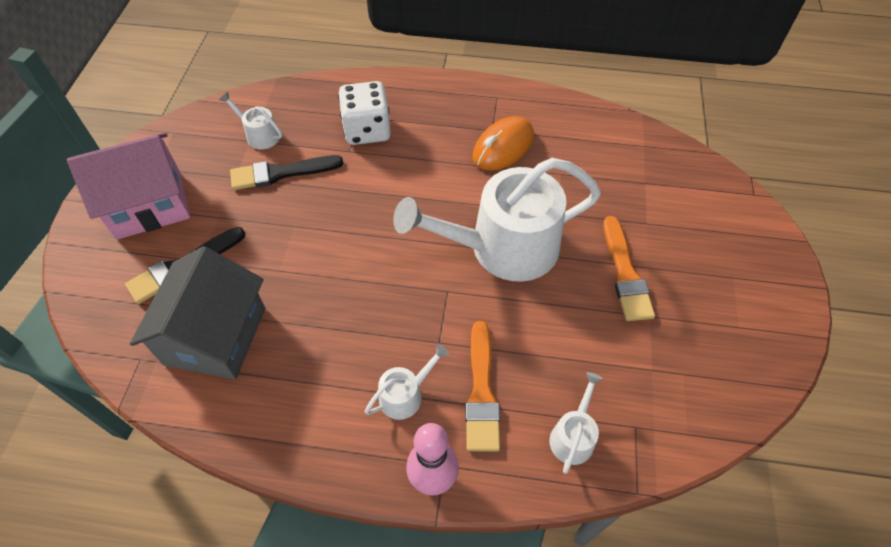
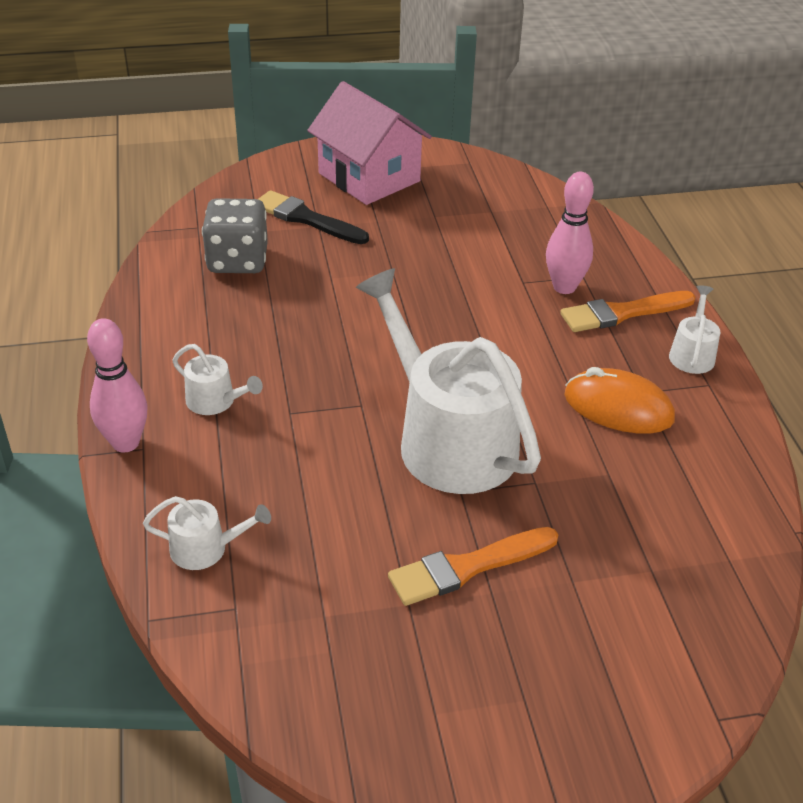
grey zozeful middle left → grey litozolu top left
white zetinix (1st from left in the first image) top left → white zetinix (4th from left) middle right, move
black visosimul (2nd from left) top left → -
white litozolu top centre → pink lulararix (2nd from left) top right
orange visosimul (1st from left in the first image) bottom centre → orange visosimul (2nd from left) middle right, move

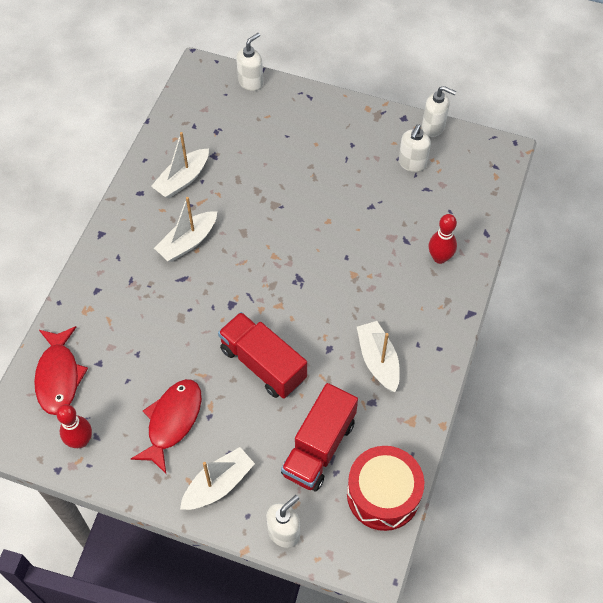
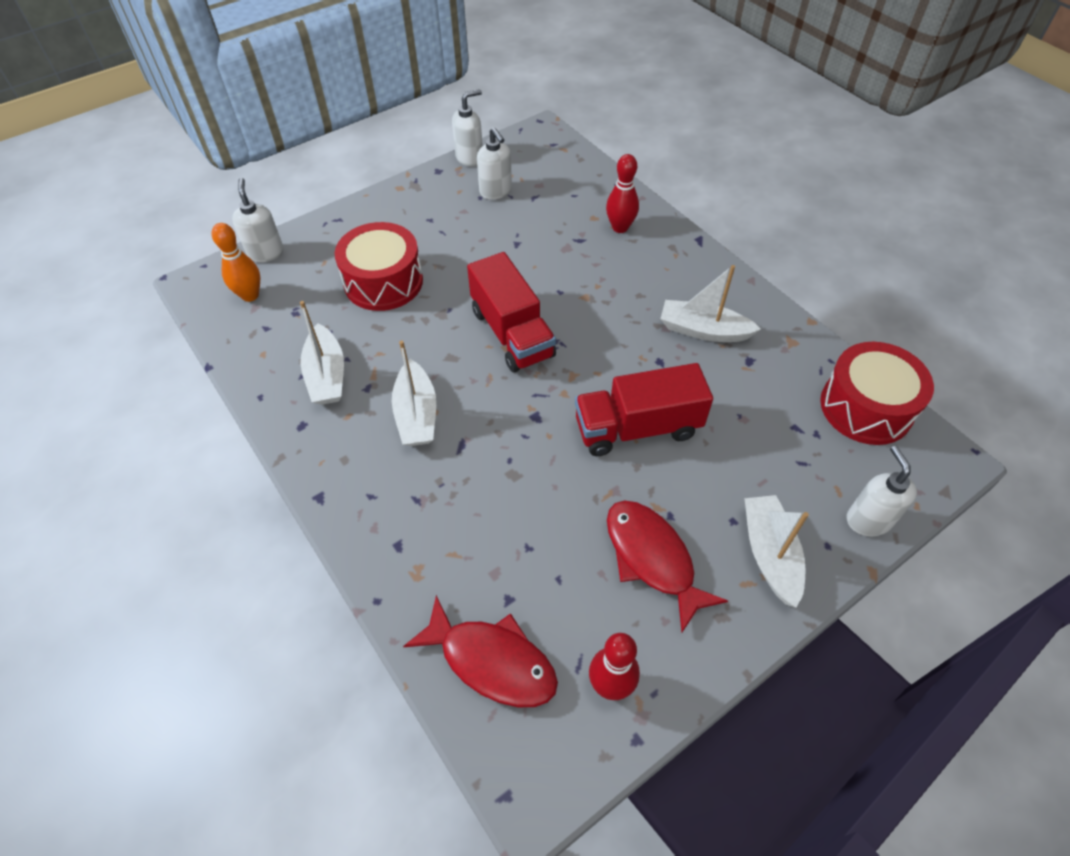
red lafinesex (2nd from left in the first image) bottom centre → red lafinesex (1st from left) centre, move
- → orange lulararix top left
- → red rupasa (1st from left) top centre

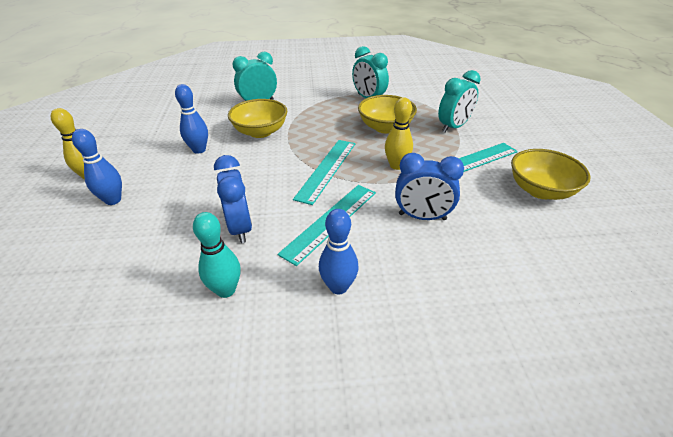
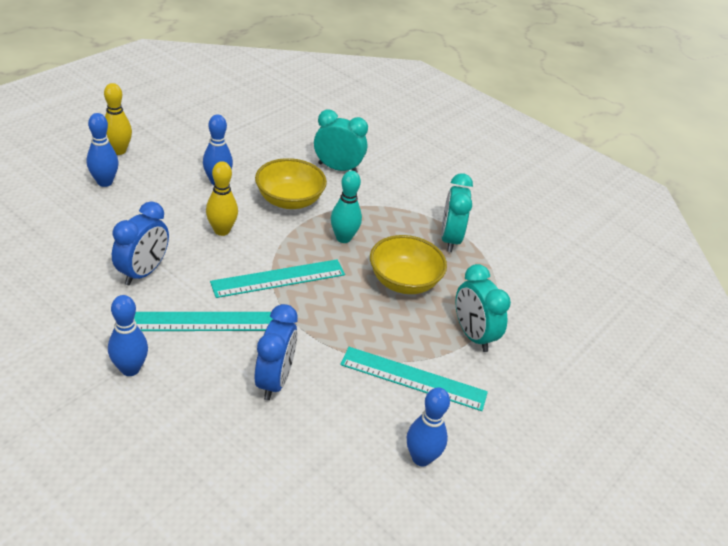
turquoise lulararix middle left → turquoise lulararix centre, move
yellow lulararix (2nd from left) top centre → yellow lulararix (2nd from left) middle left, move
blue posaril (2nd from left) centre, 135 degrees counterclockwise
turquoise posaril (3rd from left) top right → turquoise posaril (3rd from left) centre, 60 degrees clockwise
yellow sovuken (3rd from left) middle right → blue lulararix (4th from left) bottom centre

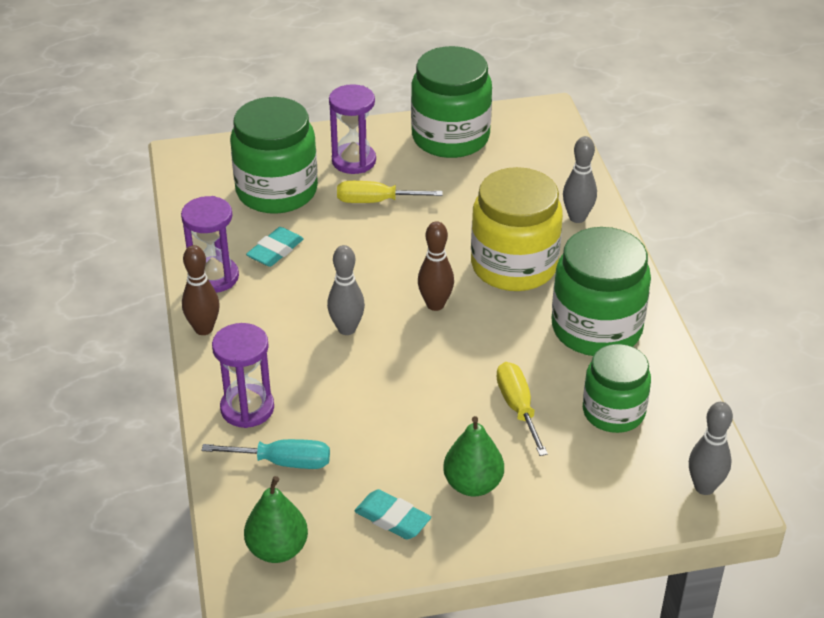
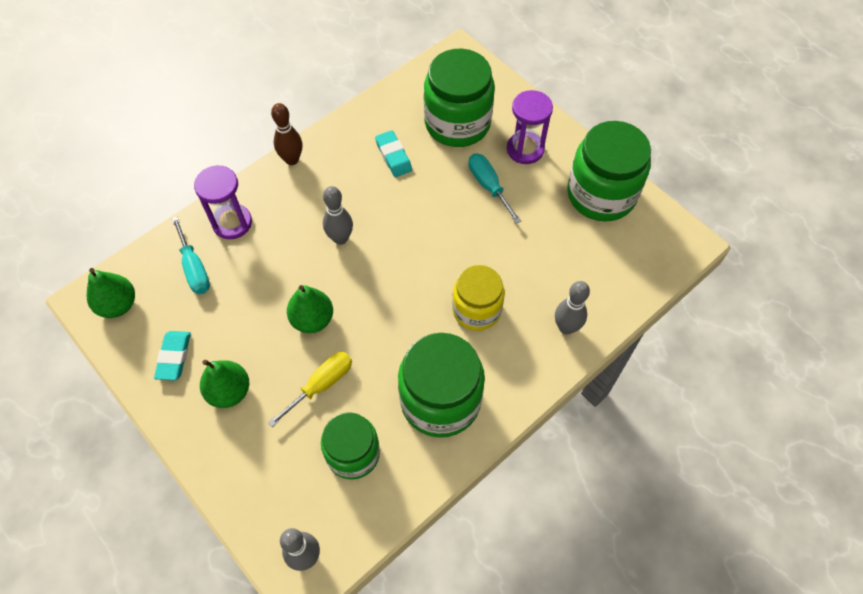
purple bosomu (1st from left) middle left → -
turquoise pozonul (1st from left in the first image) centre → turquoise pozonul (2nd from left) top centre, 60 degrees clockwise
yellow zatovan (1st from left) top centre → turquoise zatovan (2nd from left) top centre
brown lulararix (2nd from left) centre → -
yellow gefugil centre, x0.65
- → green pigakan (3rd from left) centre

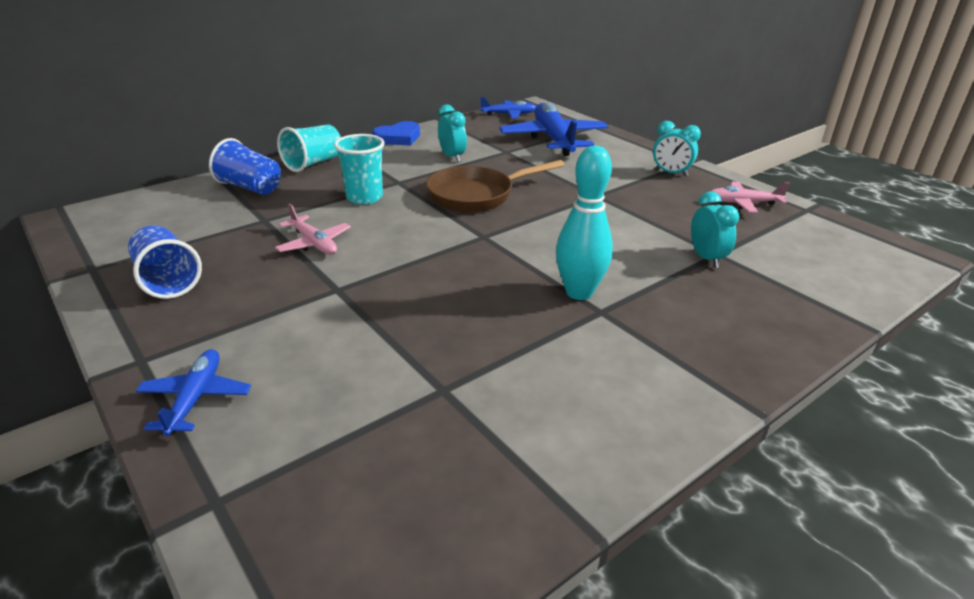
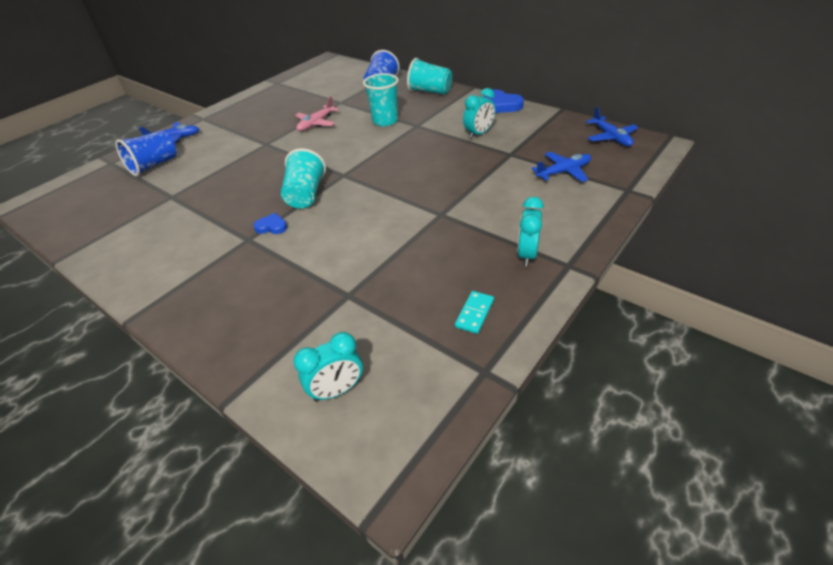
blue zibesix (1st from left) middle left → blue zibesix (1st from left) top left, move
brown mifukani top centre → -
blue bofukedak (3rd from left in the first image) top centre → blue bofukedak (2nd from left) top right, x0.52
turquoise lulararix centre → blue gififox (1st from left) middle left
turquoise posaril (3rd from left in the first image) middle right → turquoise posaril (1st from left) centre, move
pink bofukedak (2nd from left) top right → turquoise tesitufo centre
- → turquoise zibesix (1st from left) top centre

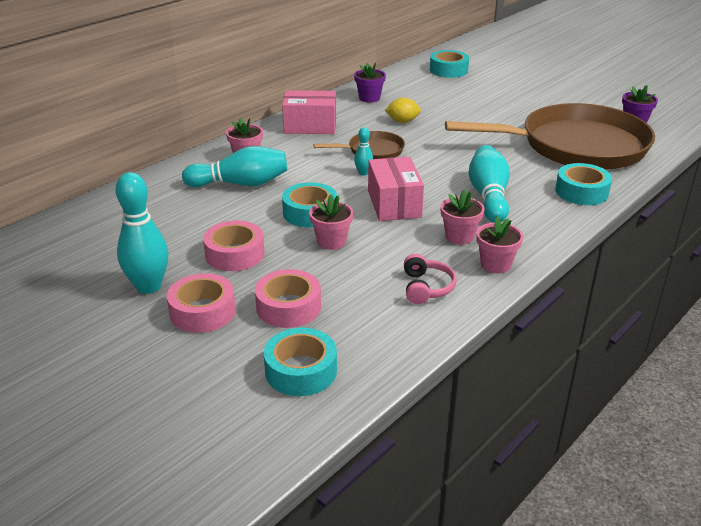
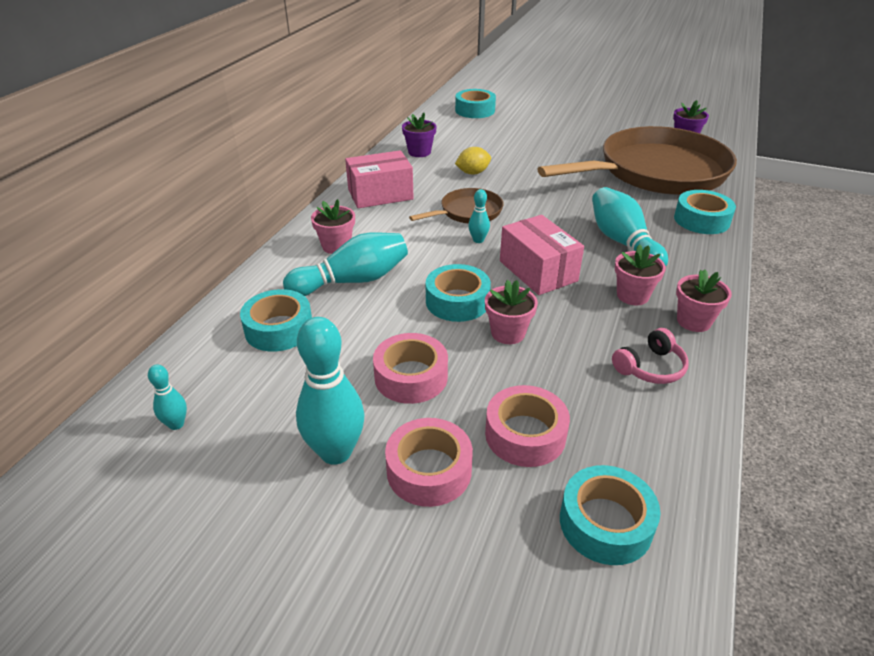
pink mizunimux centre → pink mizunimux middle right, 75 degrees clockwise
- → turquoise lulararix (1st from left) middle left
- → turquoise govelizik (1st from left) middle left

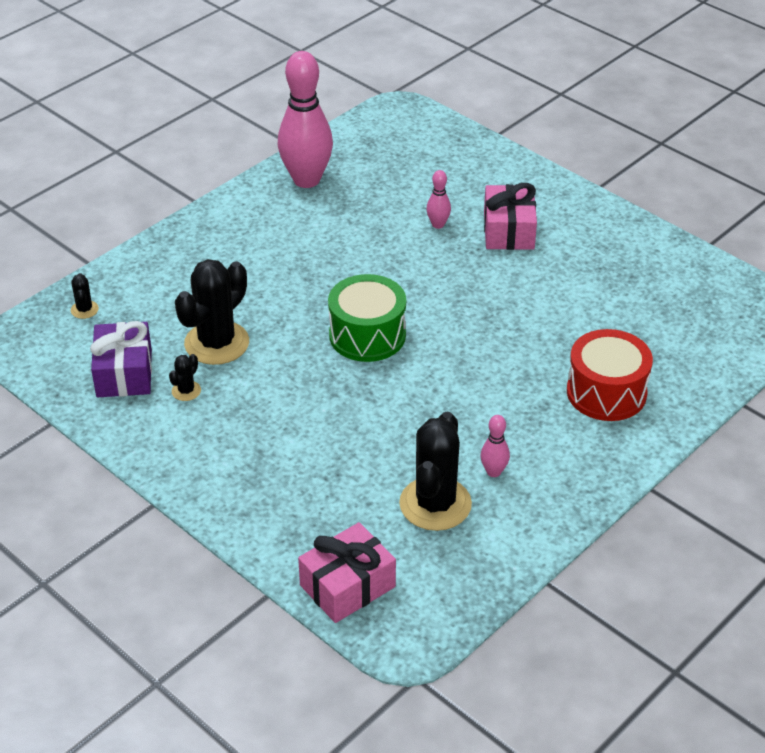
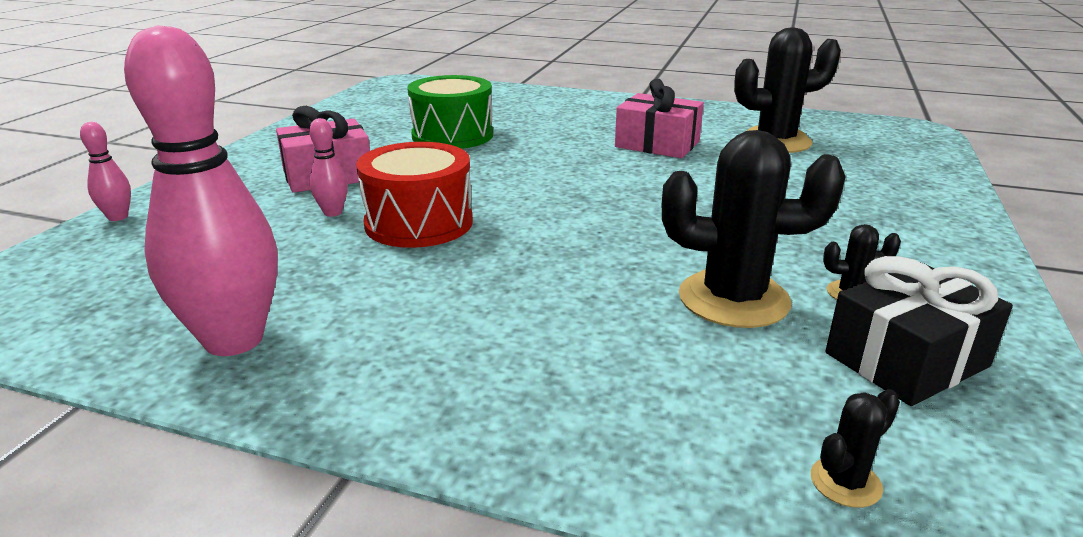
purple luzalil middle left → black luzalil middle right
pink luzalil (1st from left in the first image) bottom centre → pink luzalil (2nd from left) top centre, move
green rupasa centre → green rupasa top centre, move
pink lulararix (3rd from left in the first image) centre → pink lulararix (1st from left) top left, move
red rupasa middle right → red rupasa centre, move

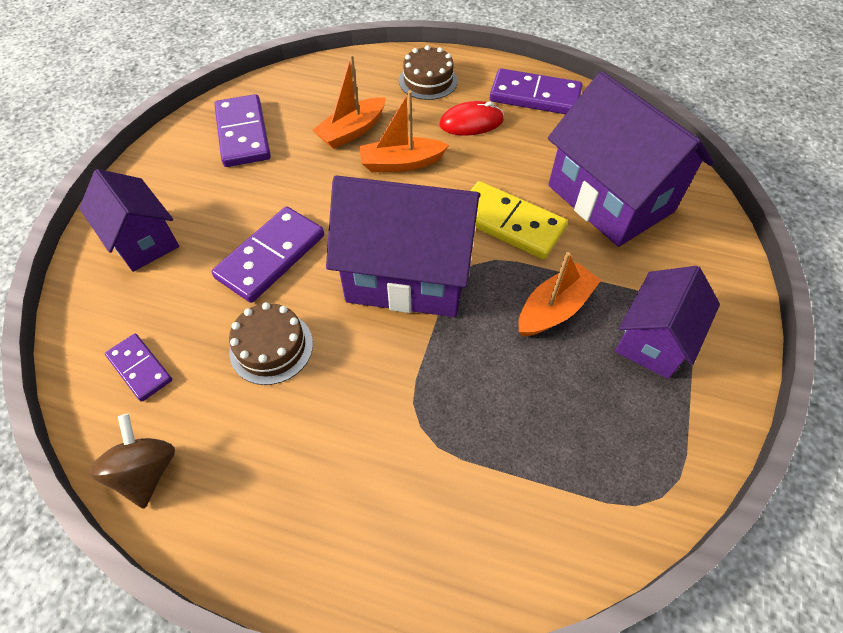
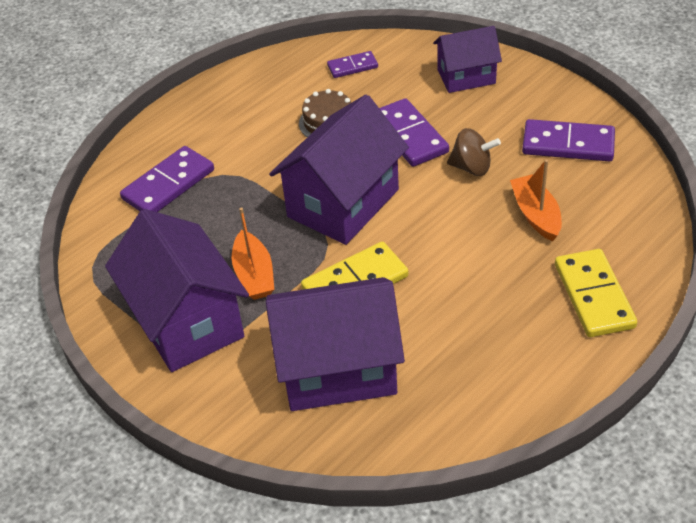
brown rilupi bottom left → brown rilupi top right, move
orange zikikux (2nd from left) top centre → -
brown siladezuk (2nd from left) top centre → yellow tesitufo (2nd from left) middle right
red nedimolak top centre → -
purple tesitufo (4th from left in the first image) top centre → purple tesitufo (1st from left) middle left, move
purple zozeful (4th from left in the first image) middle right → purple zozeful (1st from left) middle left, x1.68

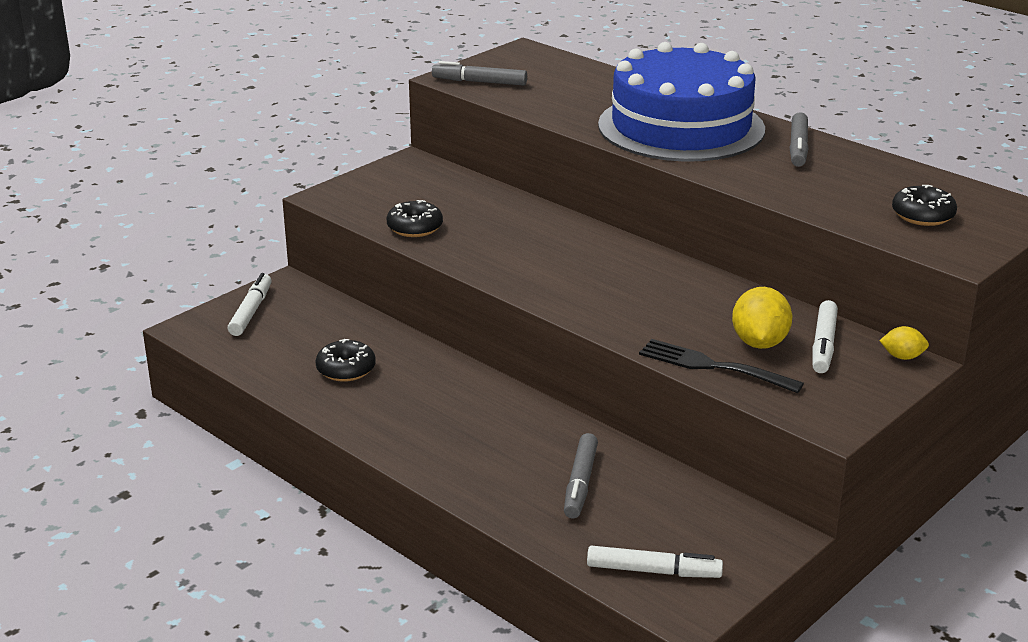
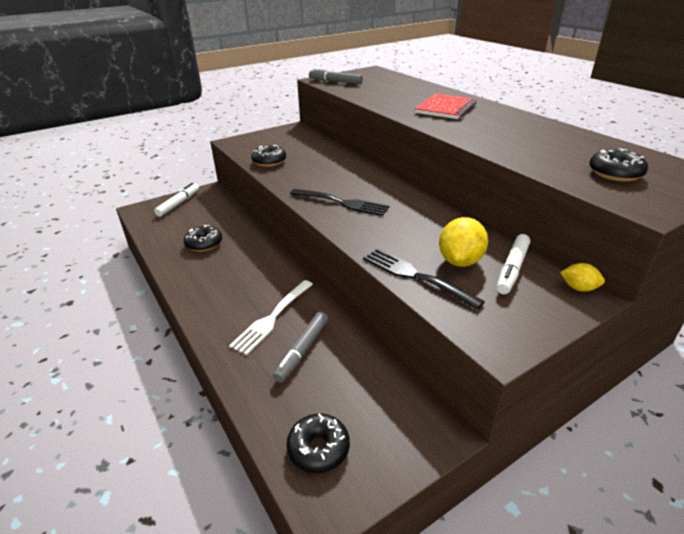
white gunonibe (2nd from left) bottom centre → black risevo (3rd from left) bottom centre
blue siladezuk top centre → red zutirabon top centre
grey gunonibe (3rd from left) top right → -
- → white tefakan centre
- → black tefakan (1st from left) centre

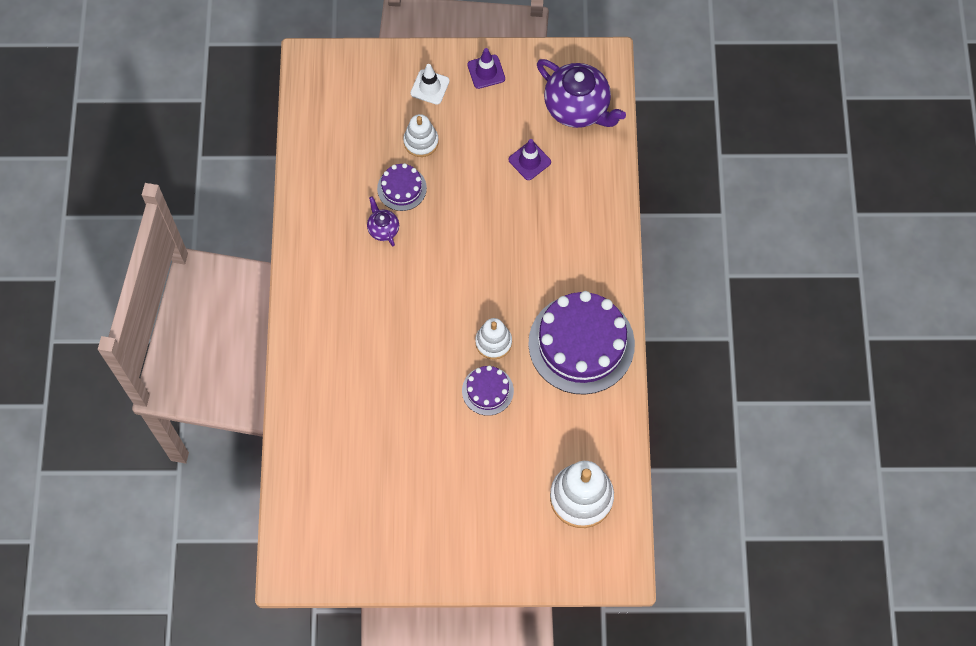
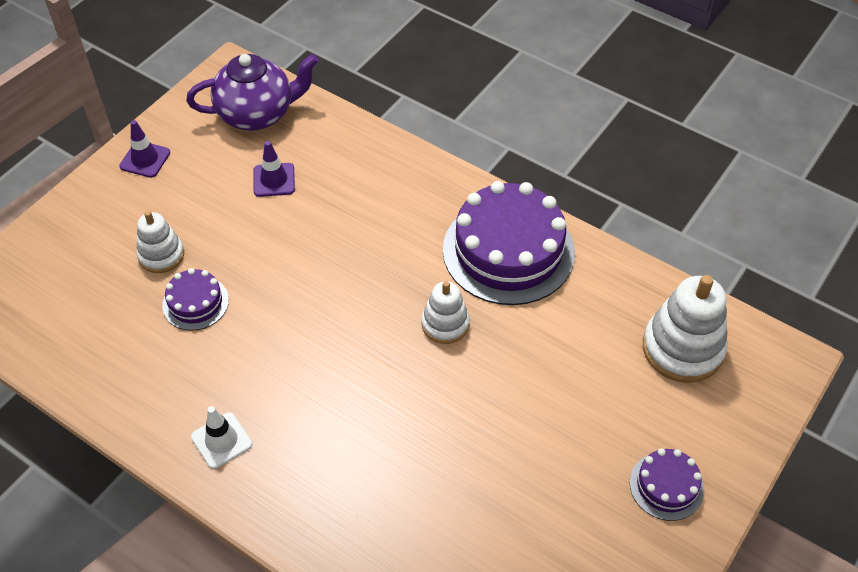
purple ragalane (1st from left) centre → -
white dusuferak top centre → white dusuferak bottom left, move
purple siladezuk (2nd from left in the first image) centre → purple siladezuk (3rd from left) bottom right, move

